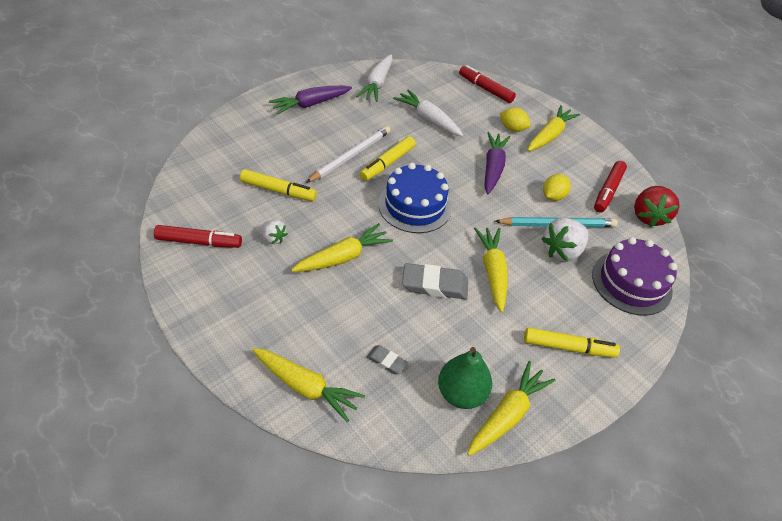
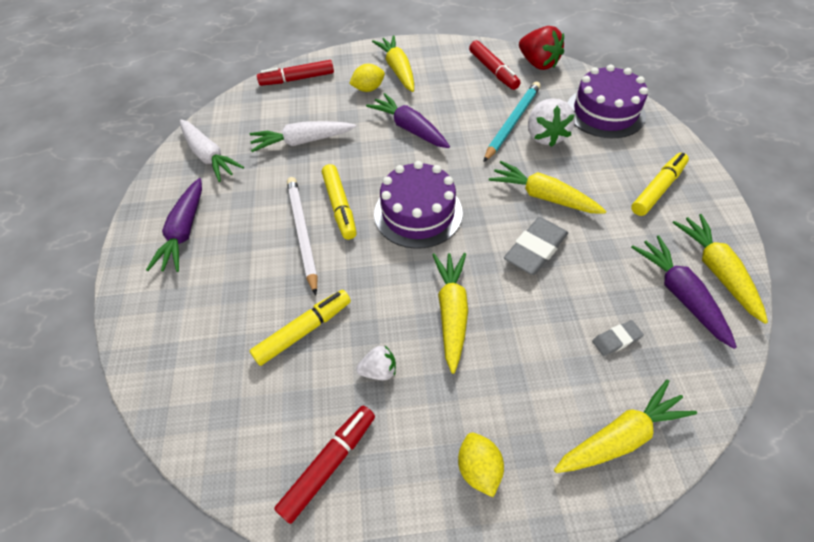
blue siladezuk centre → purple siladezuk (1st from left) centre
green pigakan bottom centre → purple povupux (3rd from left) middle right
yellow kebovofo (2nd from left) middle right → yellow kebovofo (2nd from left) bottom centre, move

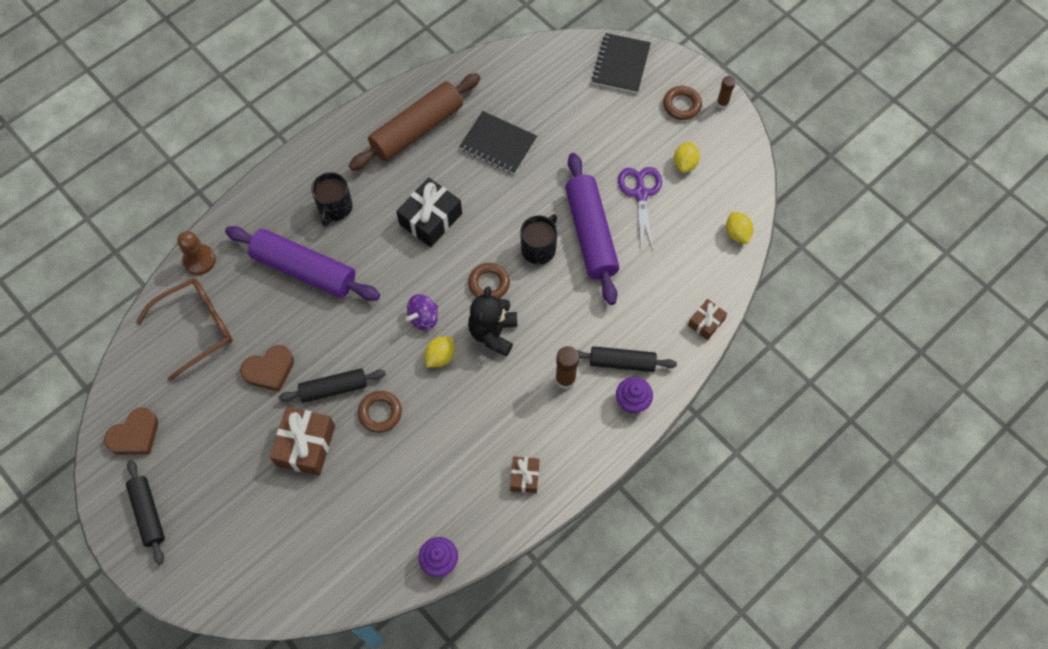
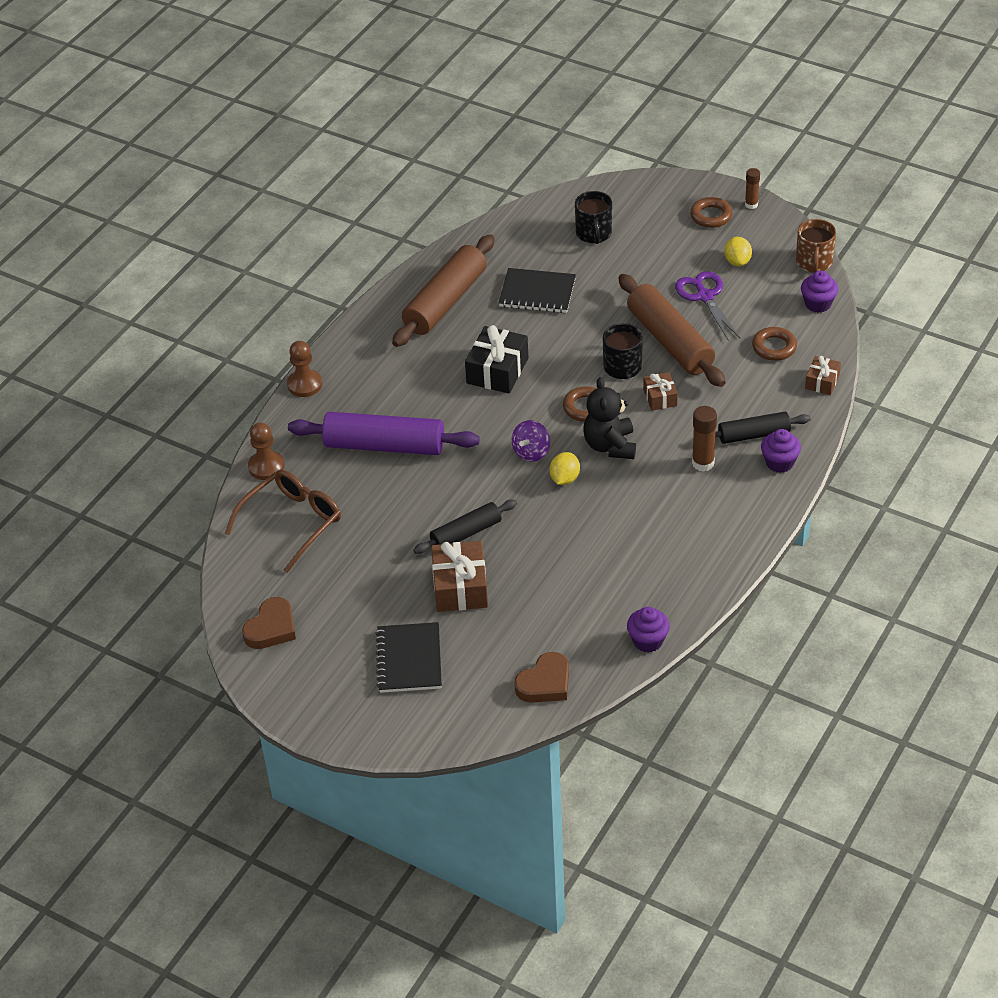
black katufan (1st from left) bottom left → -
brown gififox (2nd from left) middle left → brown gififox (2nd from left) bottom centre, move
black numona (1st from left) top left → black numona (1st from left) top centre, move
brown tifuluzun (1st from left in the first image) centre → brown tifuluzun (3rd from left) middle right, move
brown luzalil (2nd from left) bottom centre → brown luzalil (2nd from left) centre, move
purple katufan (2nd from left) centre → brown katufan (2nd from left) top right
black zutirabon (2nd from left in the first image) top centre → black zutirabon (1st from left) centre, move
yellow kebovofo (3rd from left) middle right → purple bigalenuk (3rd from left) top right
- → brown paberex (2nd from left) middle left
- → brown numona top right

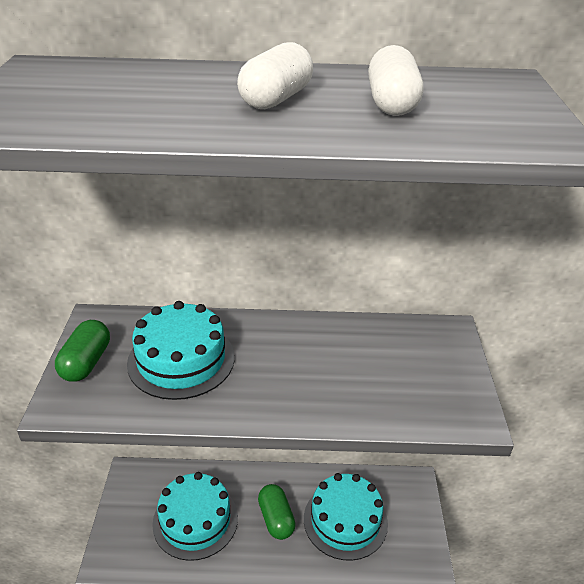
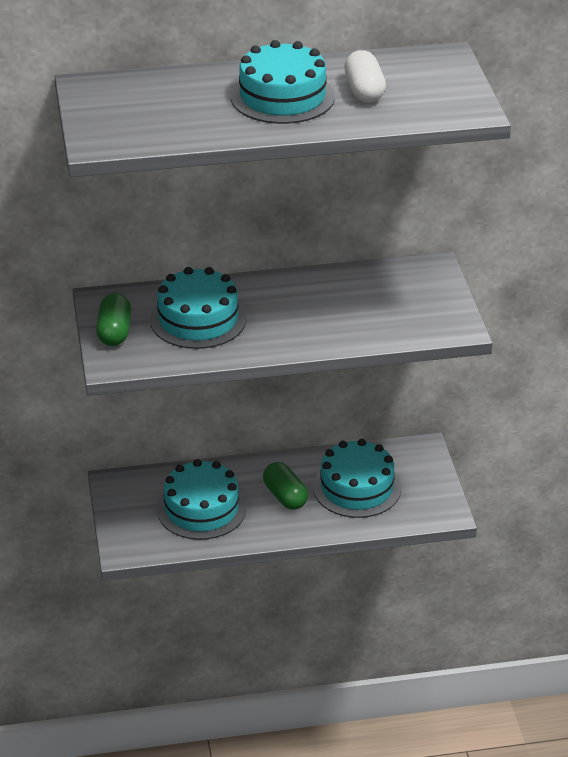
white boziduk (1st from left) top centre → turquoise siladezuk (3rd from left) top centre

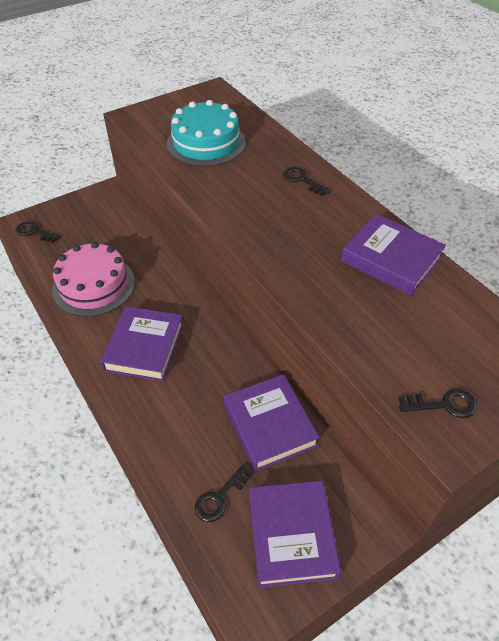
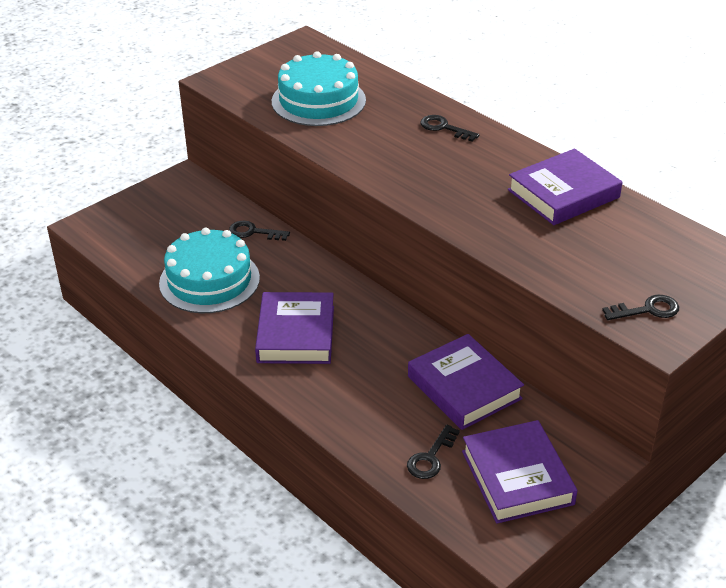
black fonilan (1st from left) middle left → black fonilan (1st from left) centre, move
pink siladezuk middle left → turquoise siladezuk (1st from left) middle left
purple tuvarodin (4th from left) middle right → purple tuvarodin (4th from left) top right, 60 degrees counterclockwise

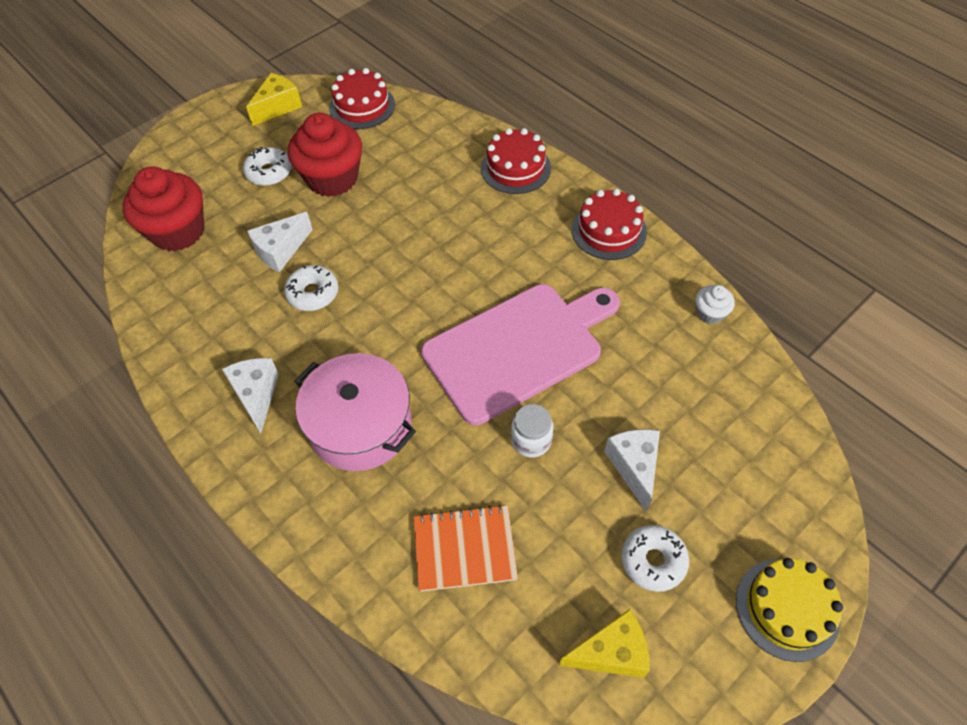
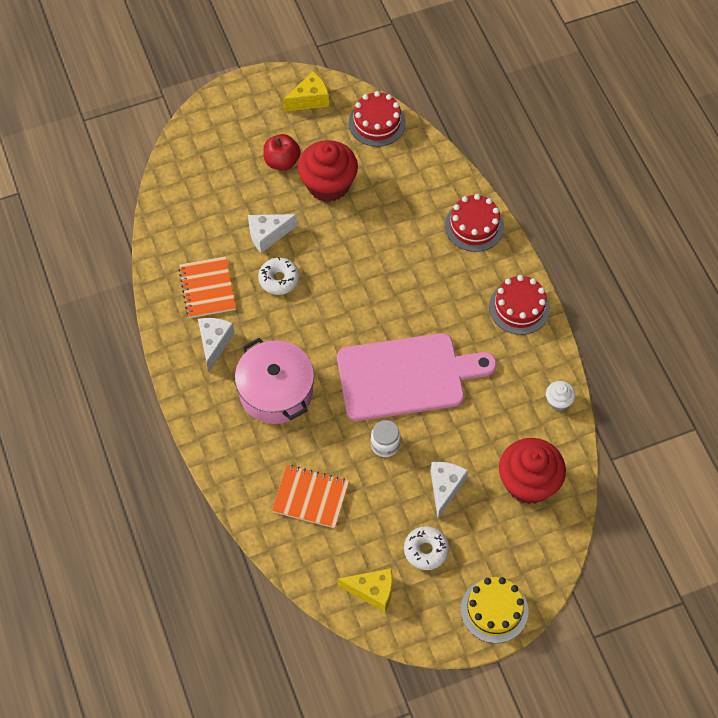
red bigalenuk (1st from left in the first image) top left → red bigalenuk (2nd from left) middle right, move
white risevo (1st from left) top left → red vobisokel top centre
- → orange zutirabon (1st from left) middle left

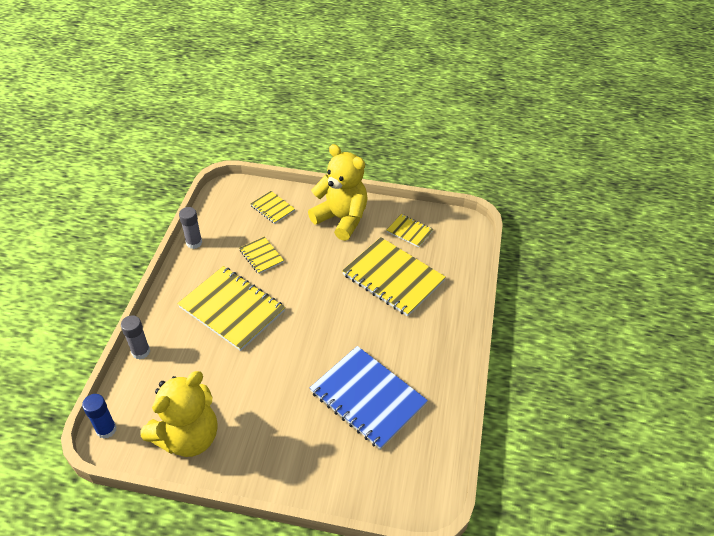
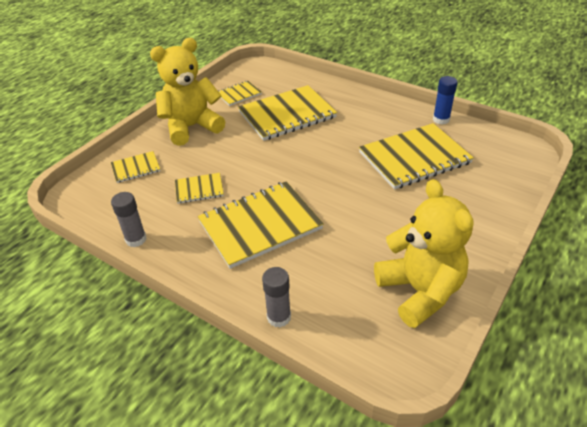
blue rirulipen bottom left → blue rirulipen top right, move
blue zutirabon bottom centre → yellow zutirabon (6th from left) middle right

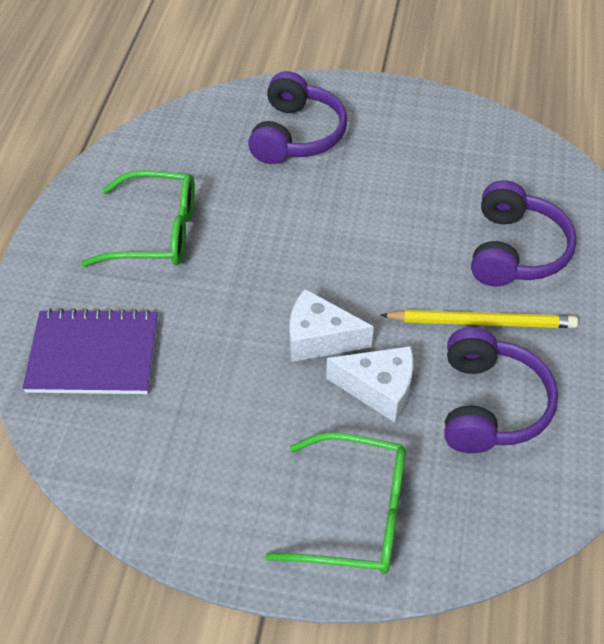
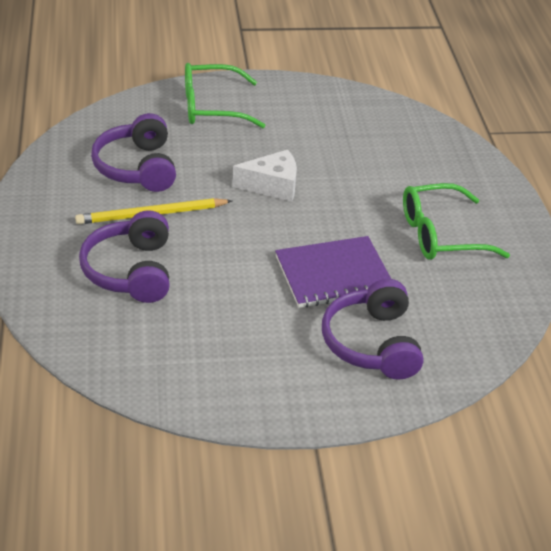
purple zutirabon middle left → purple zutirabon centre, move
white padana (2nd from left) centre → -

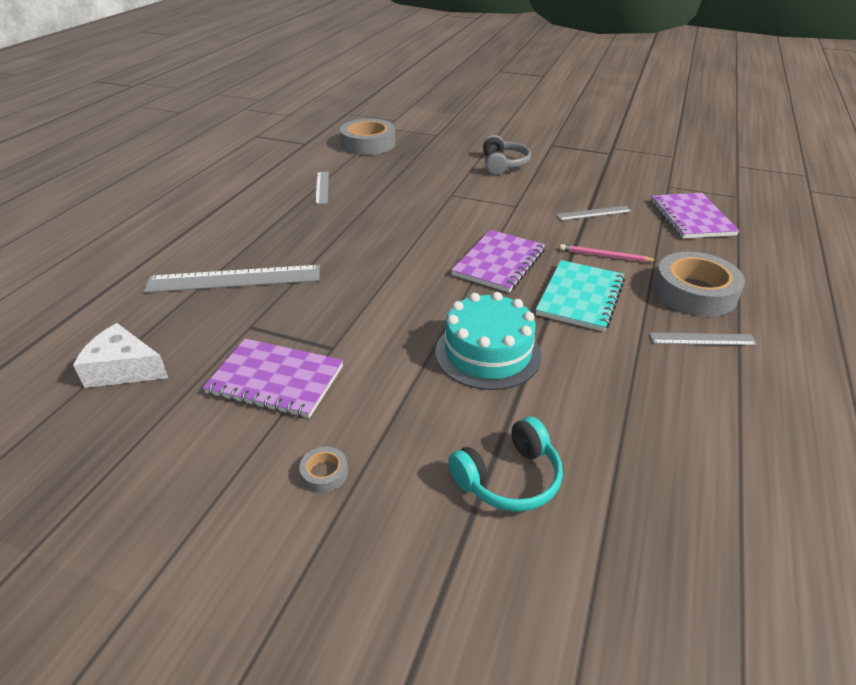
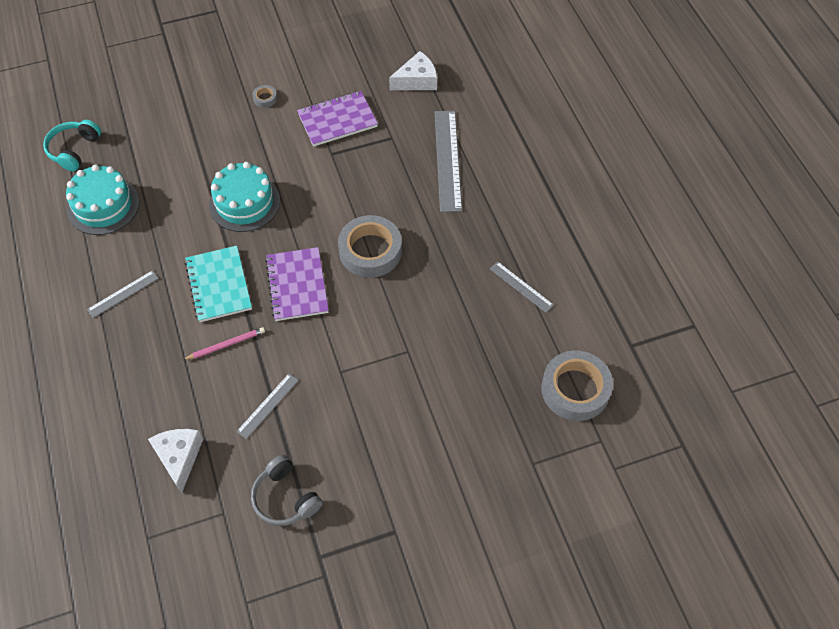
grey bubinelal (1st from left in the first image) middle left → grey bubinelal (3rd from left) top centre, 45 degrees counterclockwise
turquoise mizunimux bottom centre → turquoise mizunimux top left, move
grey mizunimux top centre → grey mizunimux bottom centre, move
purple zutirabon (3rd from left) top right → white padana (1st from left) bottom left
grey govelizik (3rd from left in the first image) middle right → grey govelizik (2nd from left) centre, move
- → turquoise siladezuk (1st from left) top left

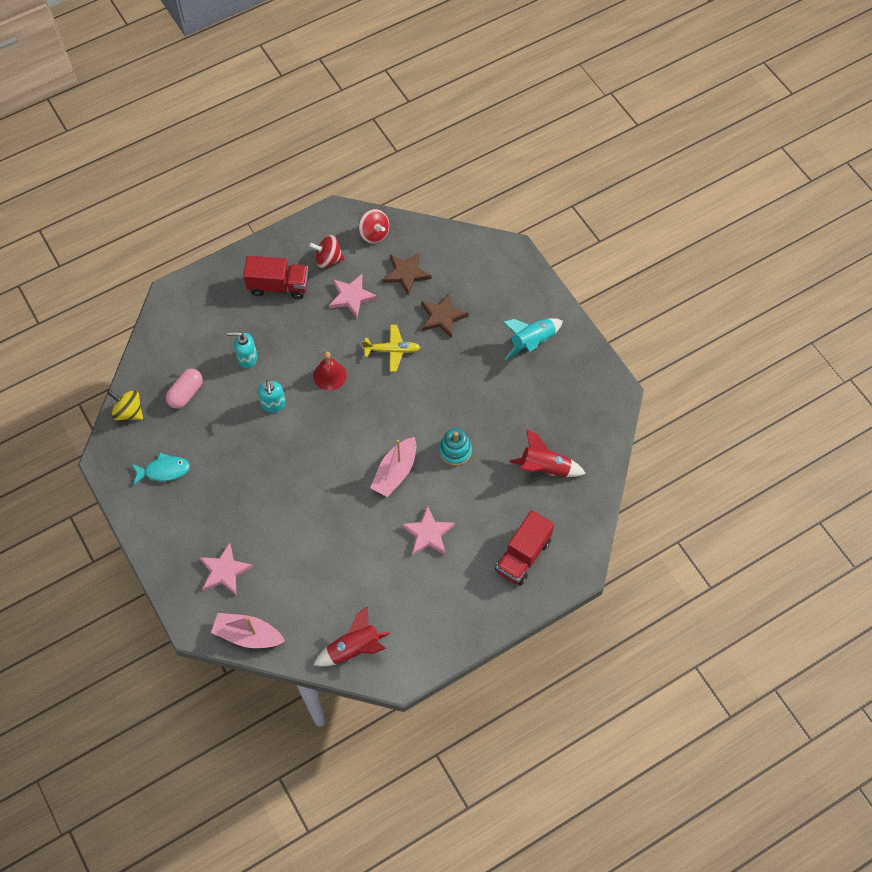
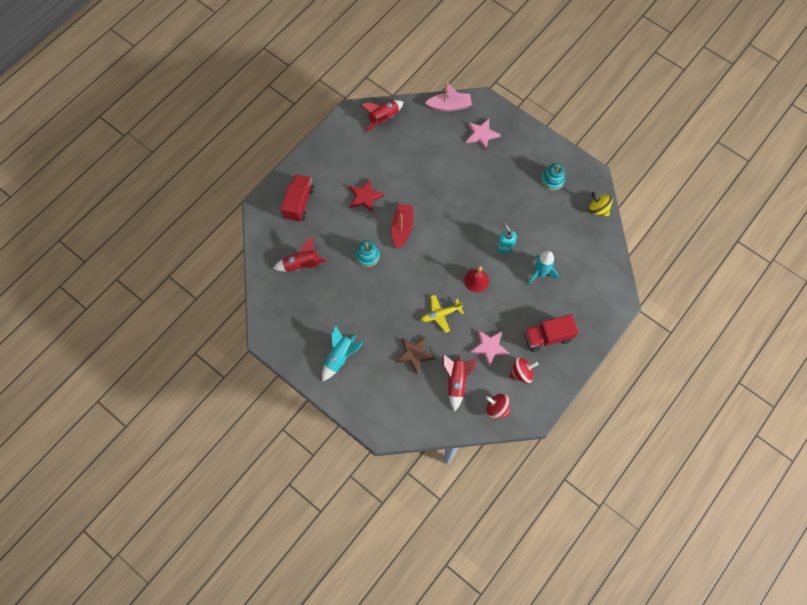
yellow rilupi middle left → yellow rilupi middle right, 150 degrees counterclockwise
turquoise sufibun middle left → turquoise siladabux (2nd from left) top right
pink boziduk middle left → -
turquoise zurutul (1st from left) middle left → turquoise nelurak (2nd from left) middle right
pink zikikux (2nd from left) centre → red zikikux centre
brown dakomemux (1st from left) top centre → red nelurak (3rd from left) centre
pink dakomemux (3rd from left) centre → red dakomemux top centre

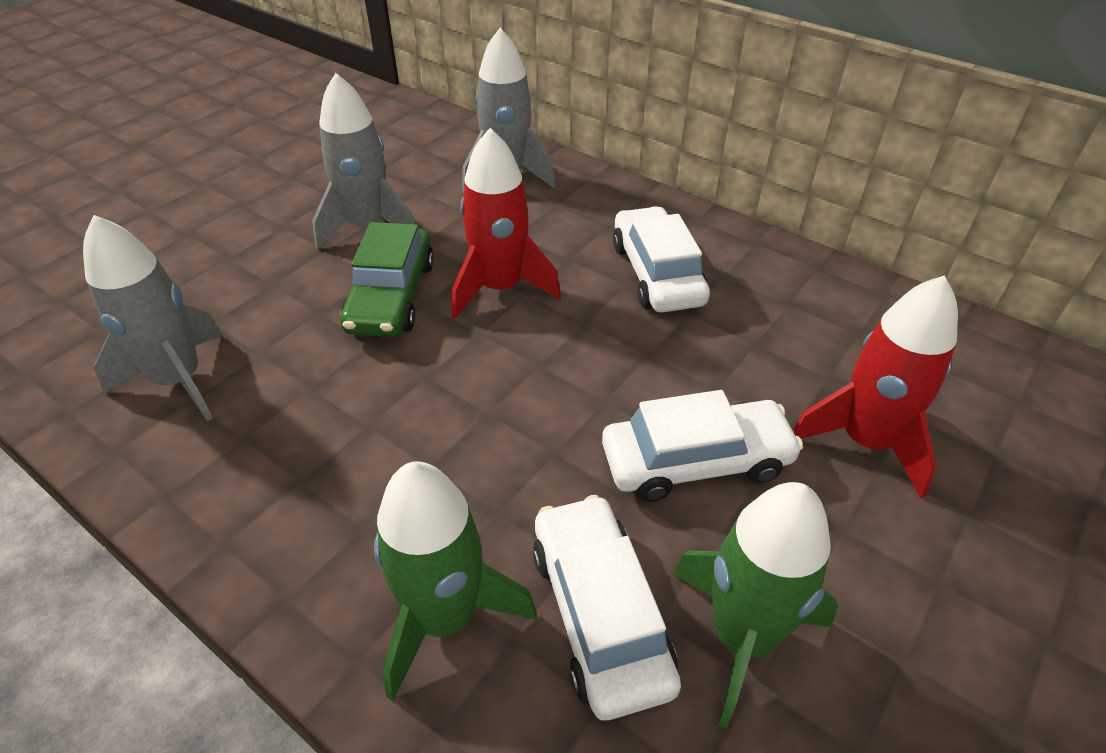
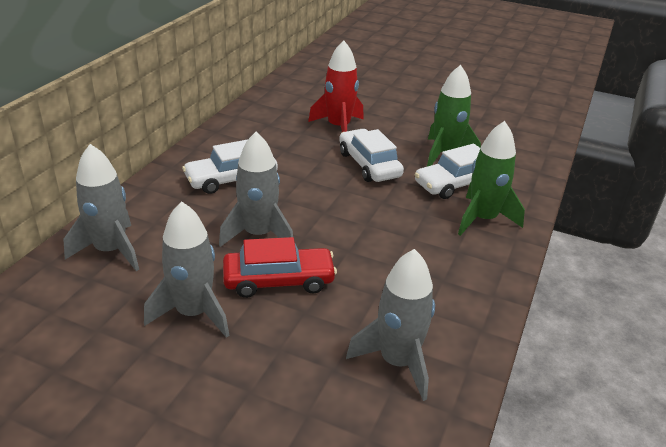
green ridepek centre → red ridepek centre
red nelurak (1st from left) top centre → grey nelurak (3rd from left) centre

